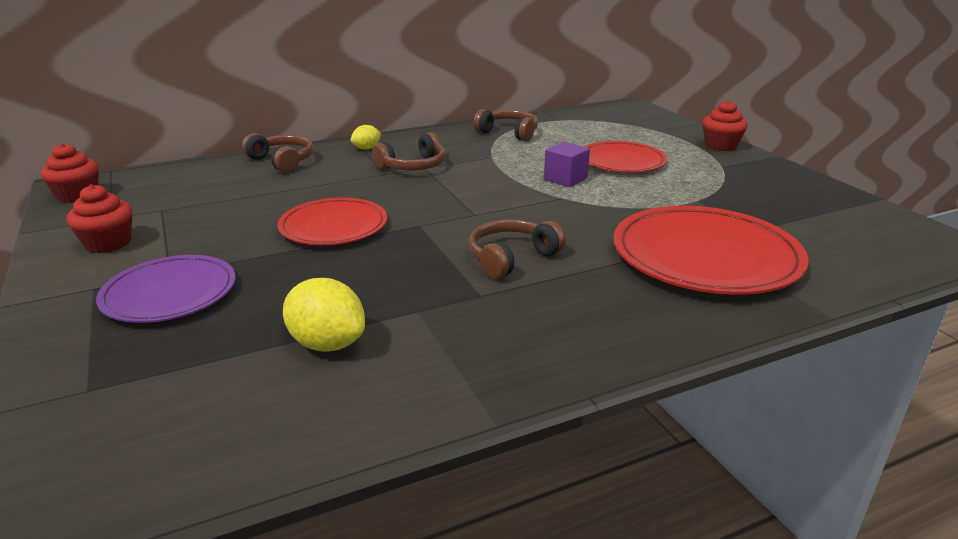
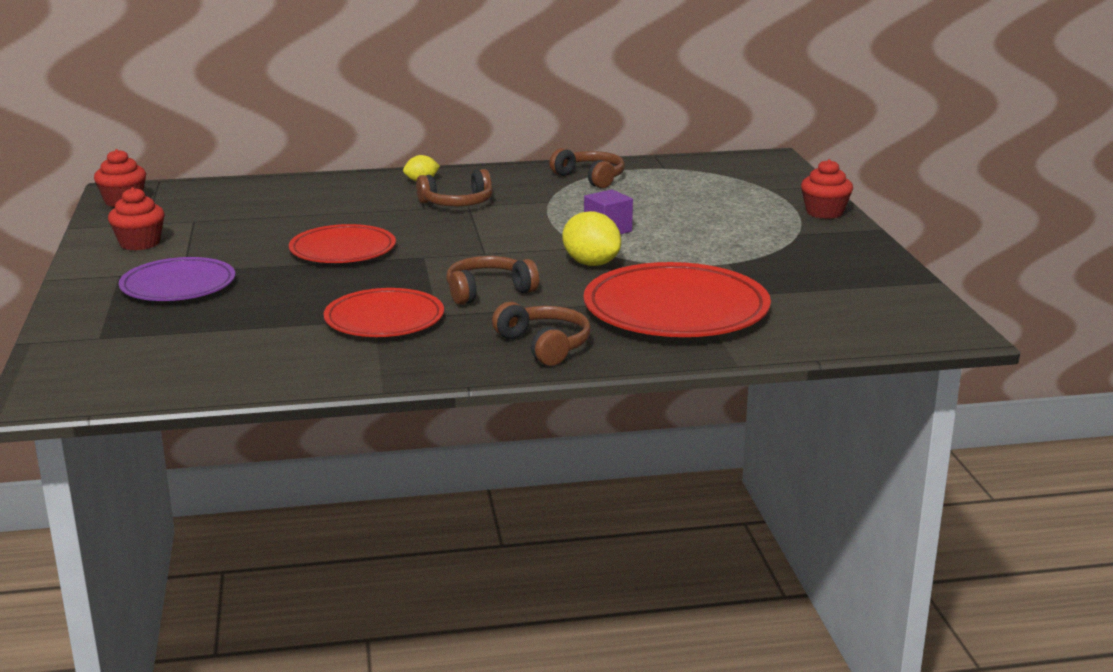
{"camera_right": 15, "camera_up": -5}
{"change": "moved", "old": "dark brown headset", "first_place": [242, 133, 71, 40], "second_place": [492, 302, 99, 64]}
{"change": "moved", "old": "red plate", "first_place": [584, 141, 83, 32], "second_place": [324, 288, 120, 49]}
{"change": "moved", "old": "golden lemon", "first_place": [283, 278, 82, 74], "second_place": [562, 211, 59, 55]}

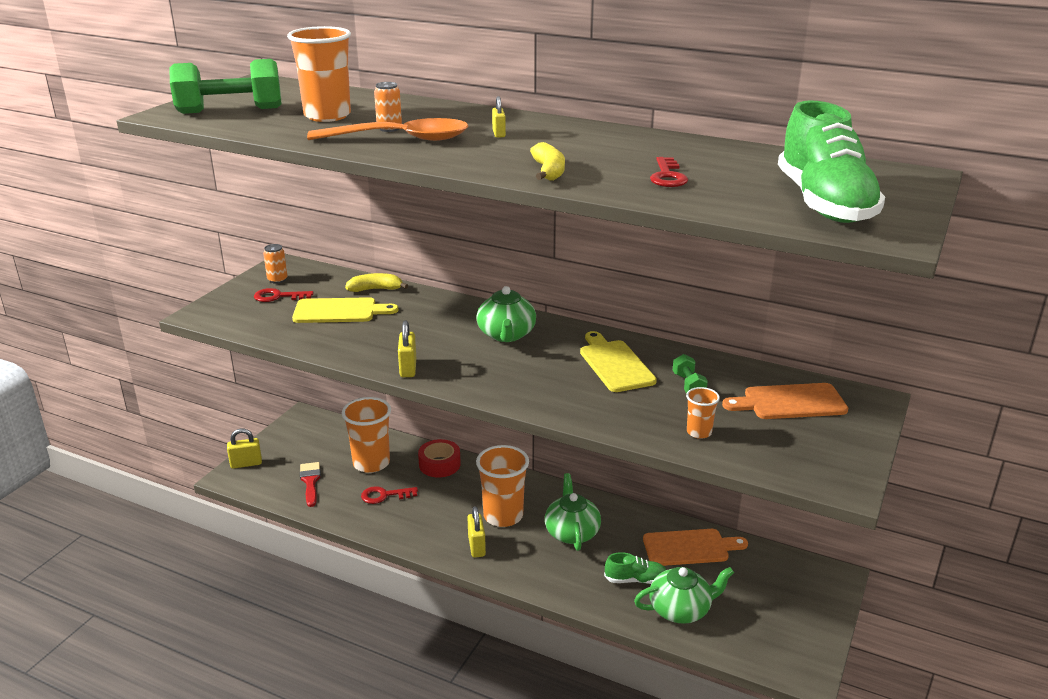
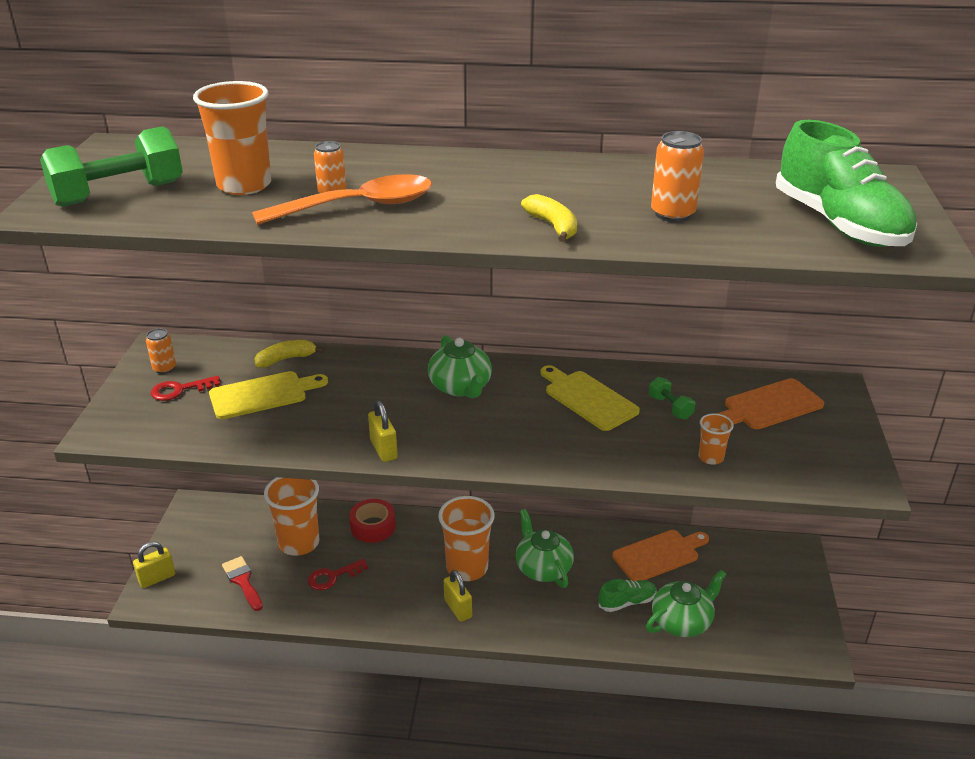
{"camera_right": -20, "camera_up": 5}
{"change": "removed", "old": "golden lock", "first_place": [492, 96, 14, 42]}
{"change": "replaced", "old": "red key", "new": "bright orange tin", "first_place": [650, 157, 38, 30], "second_place": [651, 131, 53, 91]}

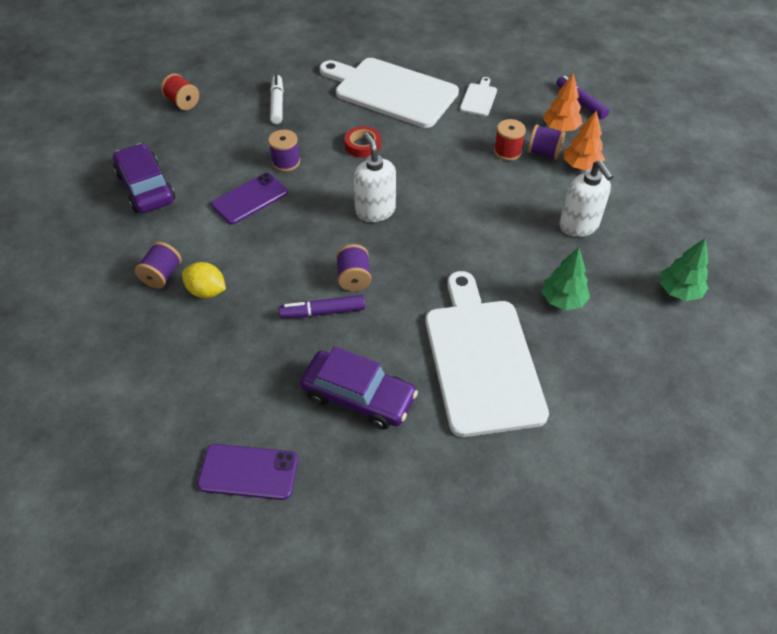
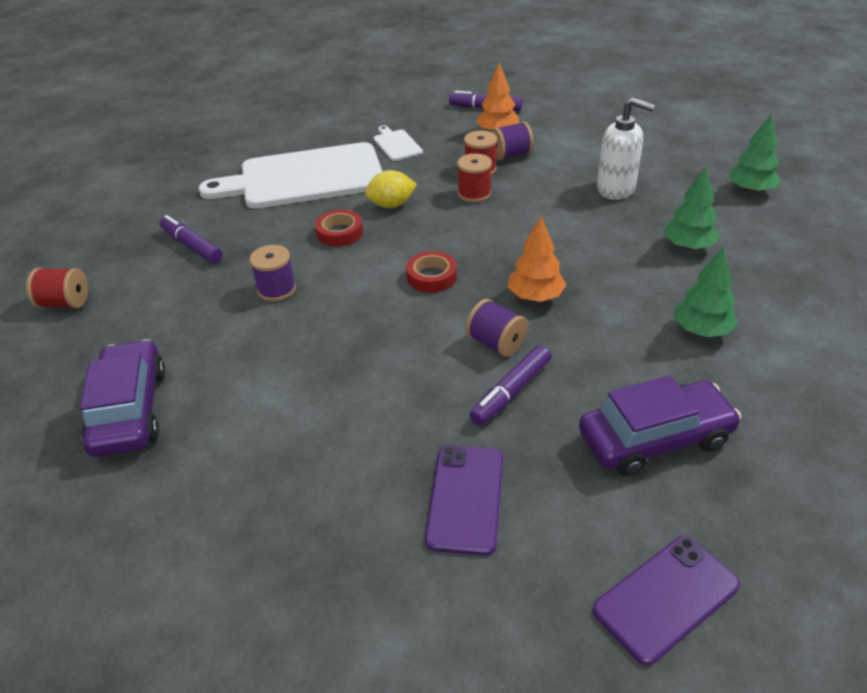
{"camera_right": -40, "camera_up": -10}
{"change": "recoloured", "old": "white marker", "new": "purple marker", "first_place": [270, 75, 13, 49], "second_place": [160, 215, 63, 48]}
{"change": "moved", "old": "bright orange fir tree", "first_place": [564, 110, 41, 61], "second_place": [508, 216, 58, 86]}
{"change": "replaced", "old": "white soap dispenser", "new": "red roll of tape", "first_place": [354, 132, 42, 90], "second_place": [406, 251, 51, 42]}
{"change": "turned", "old": "purple toy car", "first_place": [113, 143, 62, 70], "second_place": [80, 339, 85, 118], "degrees": 60}
{"change": "moved", "old": "purple smartphone", "first_place": [211, 173, 77, 52], "second_place": [425, 445, 78, 111]}
{"change": "removed", "old": "purple bobbin", "first_place": [135, 242, 47, 47]}
{"change": "moved", "old": "golden lemon", "first_place": [182, 262, 44, 36], "second_place": [365, 170, 52, 38]}
{"change": "replaced", "old": "white cutting board", "new": "emerald fir tree", "first_place": [425, 271, 124, 166], "second_place": [673, 247, 65, 90]}
{"change": "added", "new": "red bobbin", "second_place": [457, 153, 35, 49]}

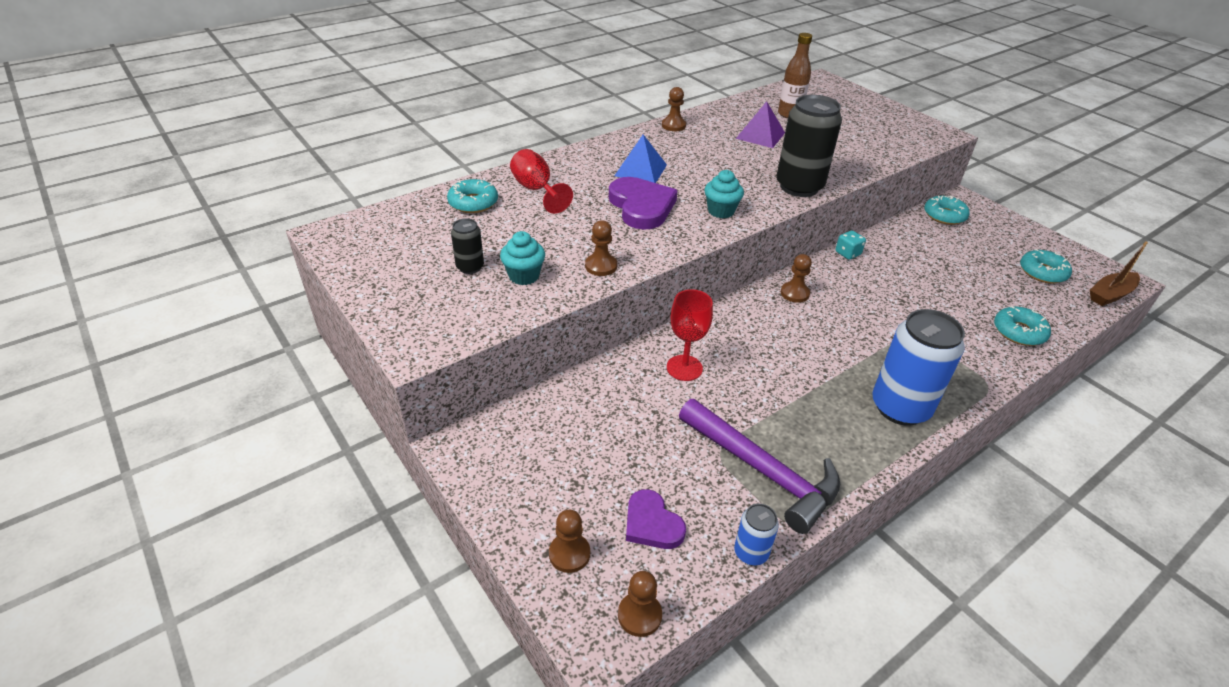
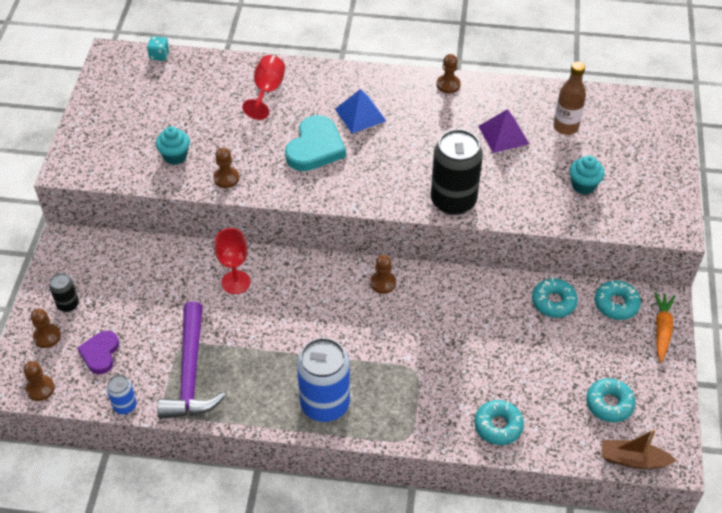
{"camera_right": 45, "camera_up": 10}
{"change": "moved", "old": "turquoise fairy cake", "first_place": [705, 170, 39, 48], "second_place": [569, 156, 36, 38]}
{"change": "recoloured", "old": "purple love heart", "new": "turquoise love heart", "first_place": [609, 177, 69, 53], "second_place": [285, 115, 61, 56]}
{"change": "moved", "old": "turquoise donut", "first_place": [447, 179, 51, 34], "second_place": [532, 278, 46, 40]}
{"change": "moved", "old": "ebony tin", "first_place": [451, 218, 33, 56], "second_place": [49, 273, 30, 39]}
{"change": "moved", "old": "turquoise dice", "first_place": [835, 230, 31, 30], "second_place": [147, 36, 23, 25]}
{"change": "added", "new": "bright orange carrot", "second_place": [654, 292, 21, 71]}

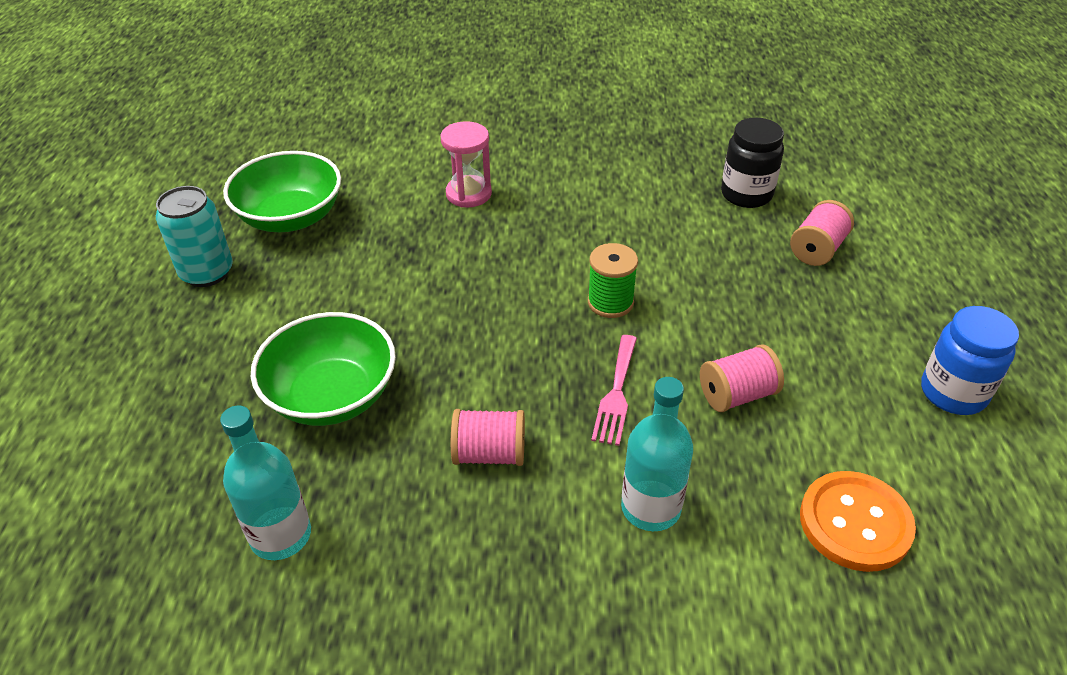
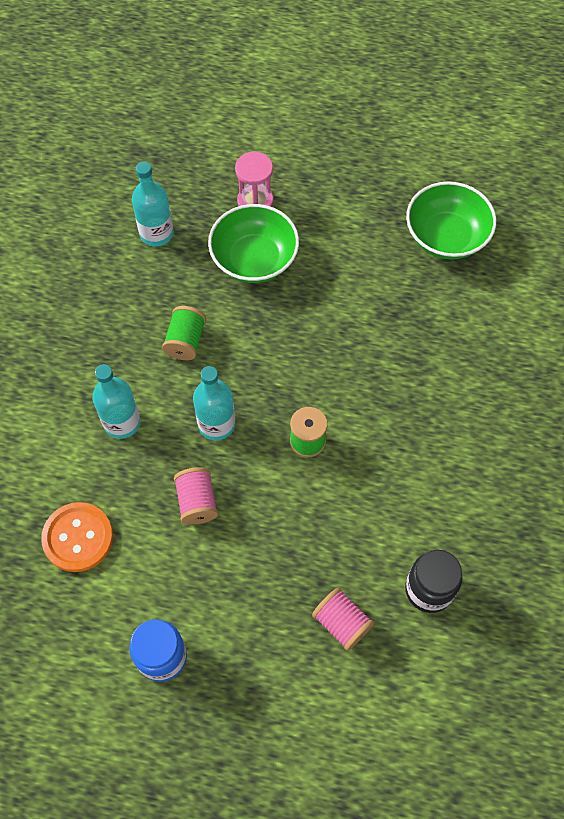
{"camera_right": 100, "camera_up": 20}
{"change": "moved", "old": "rose-pink hourglass", "first_place": [441, 121, 51, 86], "second_place": [235, 152, 38, 55]}
{"change": "removed", "old": "turquoise tin", "first_place": [156, 186, 77, 101]}
{"change": "replaced", "old": "rose-pink table fork", "new": "turquoise bottle", "first_place": [591, 335, 46, 111], "second_place": [193, 366, 42, 74]}
{"change": "recoloured", "old": "rose-pink bobbin", "new": "emerald bobbin", "first_place": [451, 409, 74, 57], "second_place": [162, 306, 44, 54]}

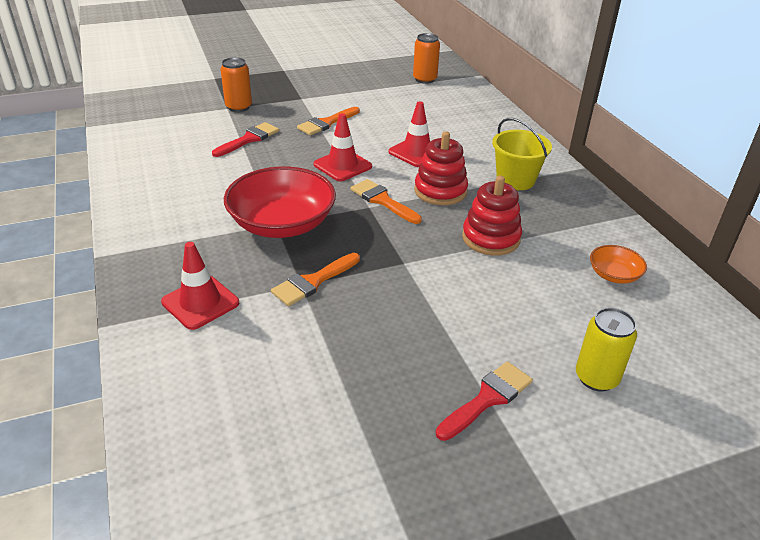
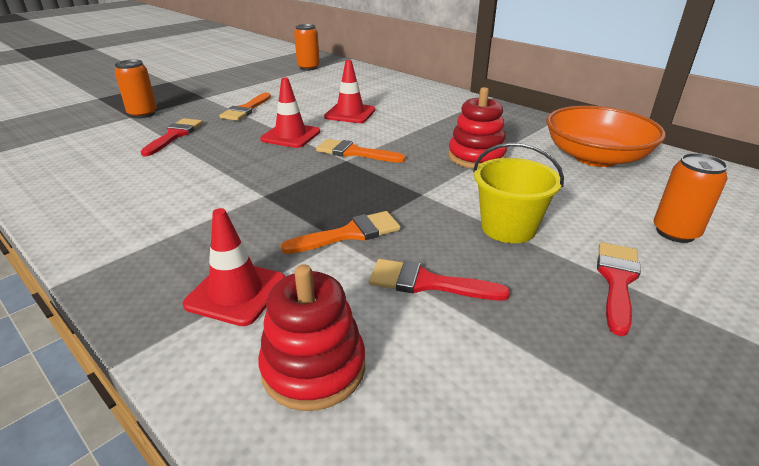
{"camera_right": -25, "camera_up": -5}
{"change": "moved", "old": "golden sand bucket", "first_place": [492, 118, 60, 72], "second_place": [473, 142, 91, 101]}
{"change": "moved", "old": "red ring stacker", "first_place": [414, 131, 54, 74], "second_place": [258, 264, 107, 147]}
{"change": "removed", "old": "red deep dish", "first_place": [224, 166, 112, 72]}
{"change": "resized", "old": "bright orange deep dish", "first_place": [590, 245, 57, 39], "second_place": [546, 106, 120, 61], "factor": 2.14}
{"change": "turned", "old": "bright orange paintbrush", "first_place": [271, 253, 89, 53], "second_place": [281, 211, 120, 43], "degrees": -135}
{"change": "recoloured", "old": "golden tin", "new": "bright orange tin", "first_place": [576, 308, 61, 84], "second_place": [654, 153, 74, 90]}
{"change": "added", "new": "red paintbrush", "second_place": [369, 259, 141, 41]}

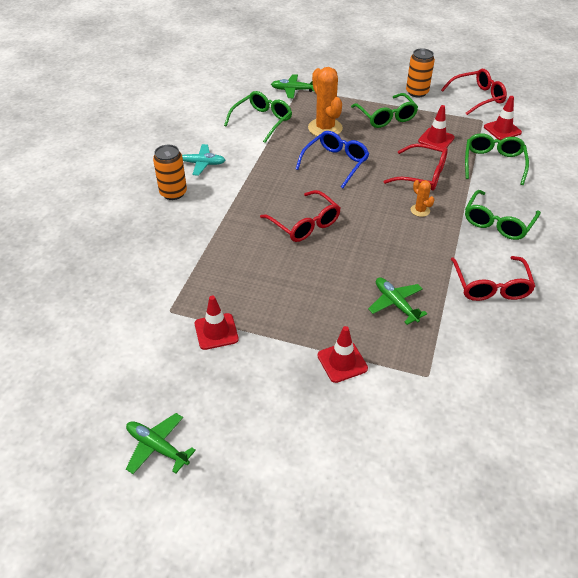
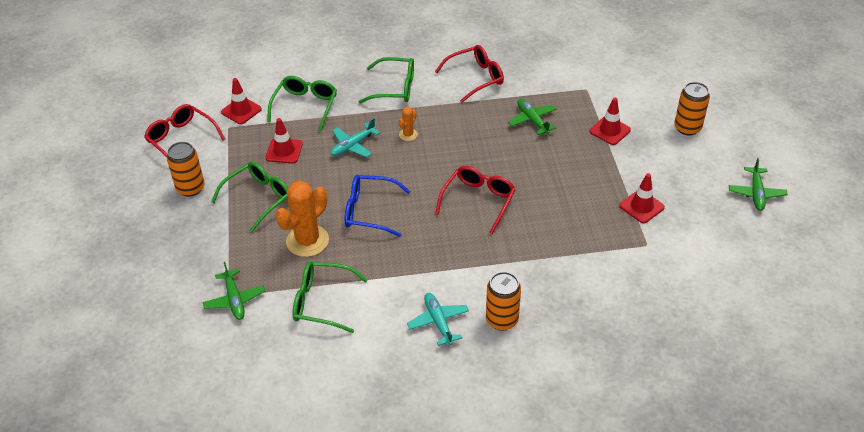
{"camera_right": -115, "camera_up": 0}
{"change": "turned", "old": "emerald glasses", "first_place": [465, 133, 64, 52], "second_place": [267, 76, 70, 55], "degrees": 120}
{"change": "replaced", "old": "red glasses", "new": "turquoise aeroplane", "first_place": [383, 144, 65, 47], "second_place": [331, 118, 49, 39]}
{"change": "turned", "old": "emerald aeroplane", "first_place": [368, 278, 59, 47], "second_place": [508, 99, 48, 36], "degrees": 120}
{"change": "added", "new": "bright orange tin", "second_place": [674, 82, 36, 53]}

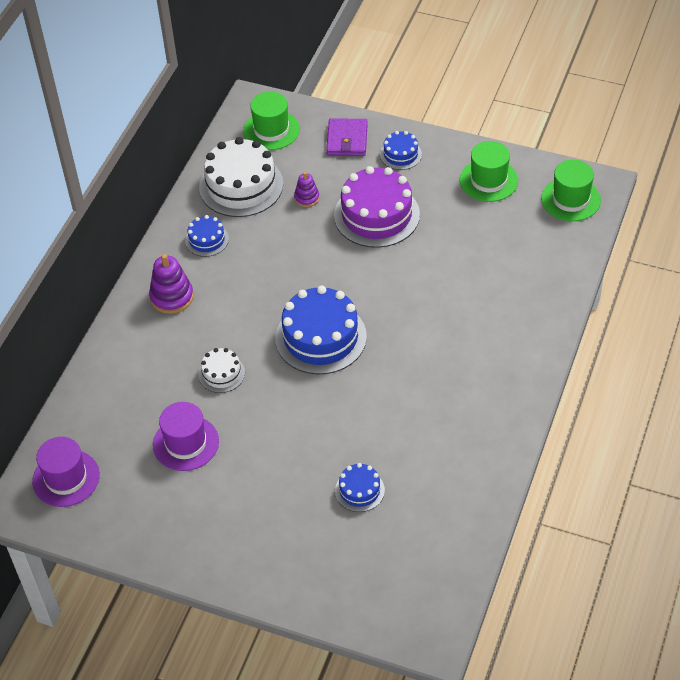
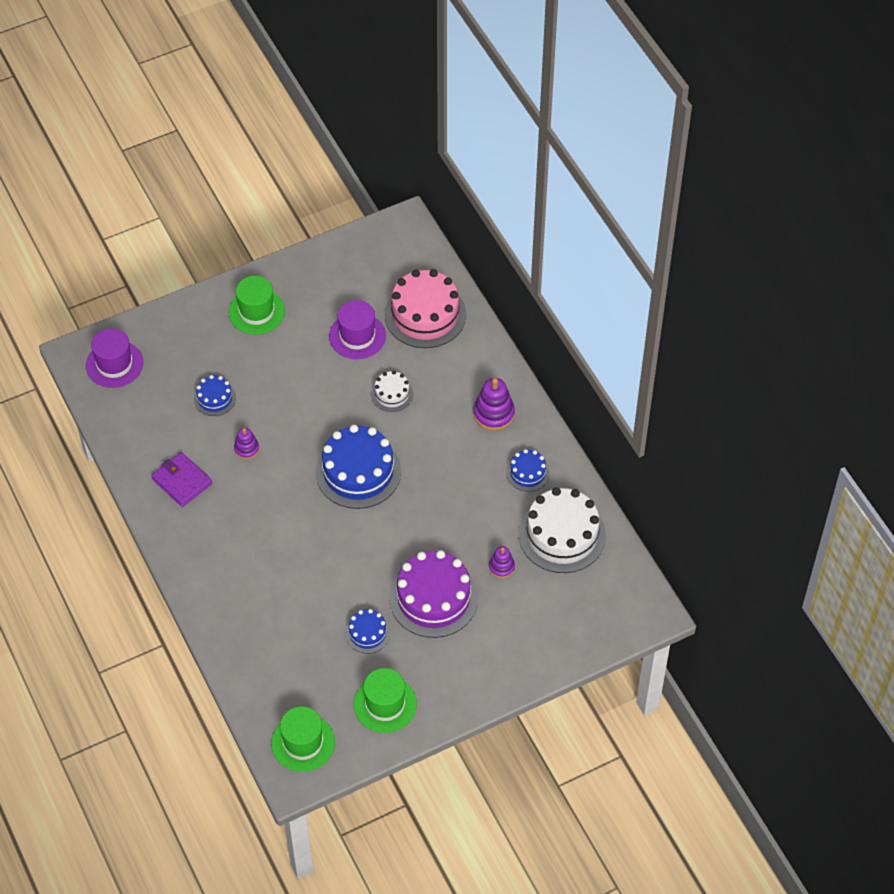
{"camera_right": 130, "camera_up": 5}
{"change": "moved", "old": "emerald top hat", "first_place": [243, 91, 57, 59], "second_place": [229, 276, 56, 59]}
{"change": "moved", "old": "purple wallet", "first_place": [326, 118, 42, 38], "second_place": [151, 452, 61, 55]}
{"change": "moved", "old": "blue gateau", "first_place": [380, 131, 42, 39], "second_place": [345, 609, 45, 45]}
{"change": "moved", "old": "purple top hat", "first_place": [32, 437, 68, 70], "second_place": [86, 328, 57, 60]}
{"change": "added", "new": "rose-pink gateau", "second_place": [385, 269, 81, 79]}
{"change": "added", "new": "purple ring stacker", "second_place": [234, 428, 25, 31]}

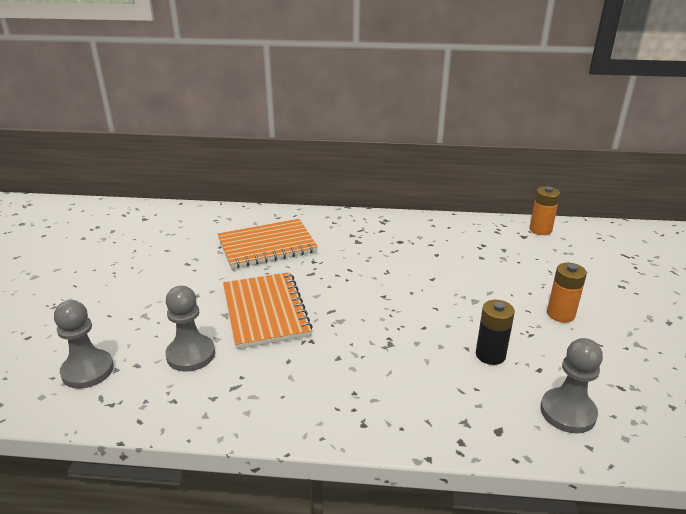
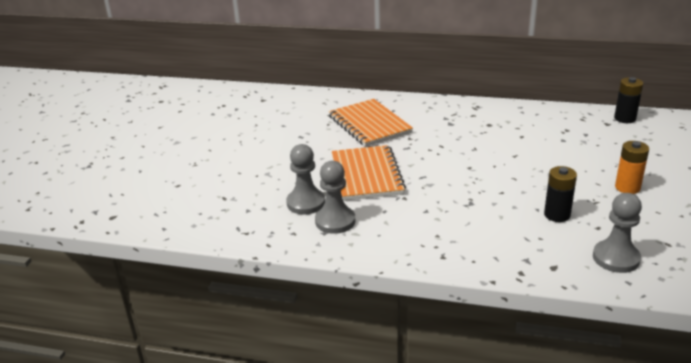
{"camera_right": 10, "camera_up": 0}
{"change": "recoloured", "old": "bright orange power cell", "new": "ebony power cell", "first_place": [529, 186, 31, 49], "second_place": [614, 77, 29, 46]}
{"change": "turned", "old": "bright orange notebook", "first_place": [218, 219, 100, 50], "second_place": [329, 99, 84, 48], "degrees": 75}
{"change": "moved", "old": "grey chess pawn", "first_place": [54, 300, 60, 89], "second_place": [315, 161, 40, 73]}

